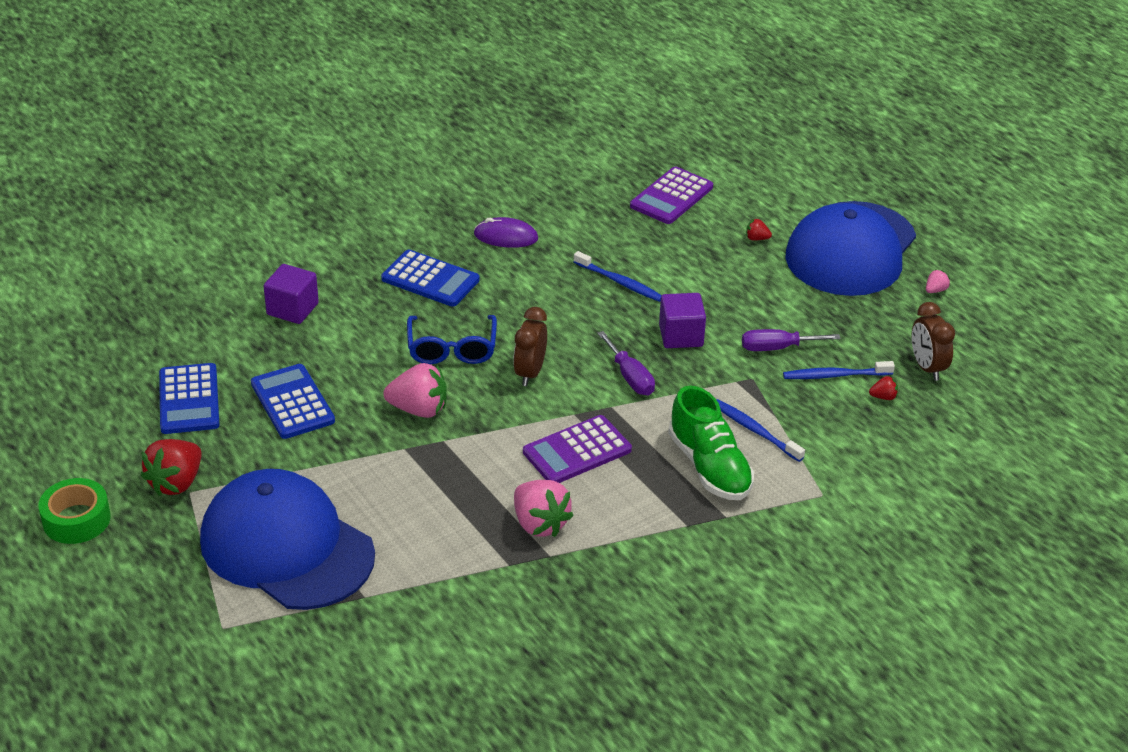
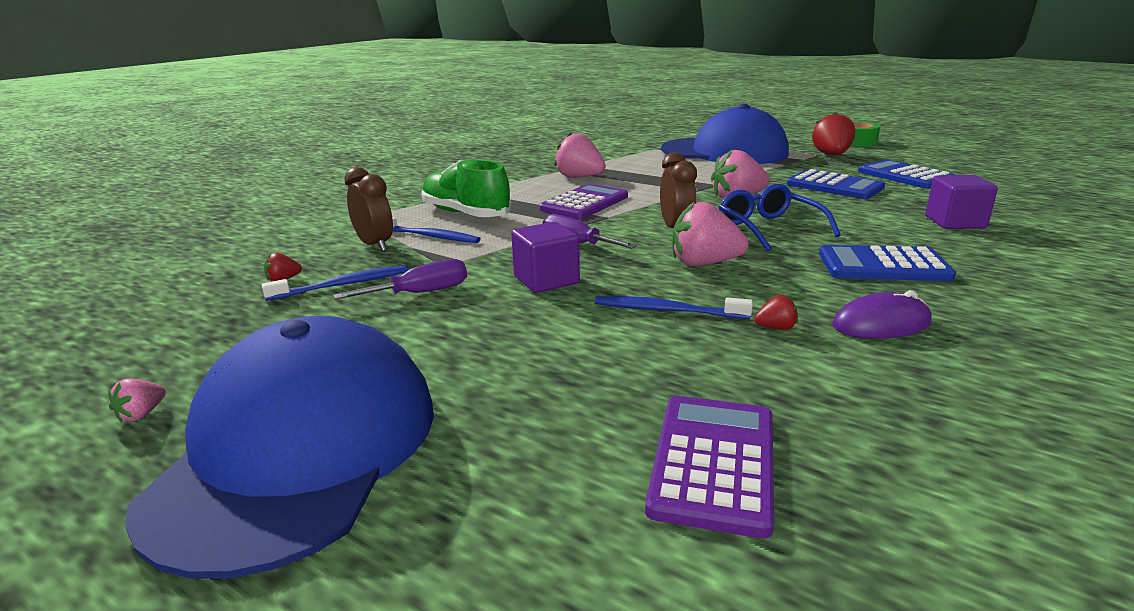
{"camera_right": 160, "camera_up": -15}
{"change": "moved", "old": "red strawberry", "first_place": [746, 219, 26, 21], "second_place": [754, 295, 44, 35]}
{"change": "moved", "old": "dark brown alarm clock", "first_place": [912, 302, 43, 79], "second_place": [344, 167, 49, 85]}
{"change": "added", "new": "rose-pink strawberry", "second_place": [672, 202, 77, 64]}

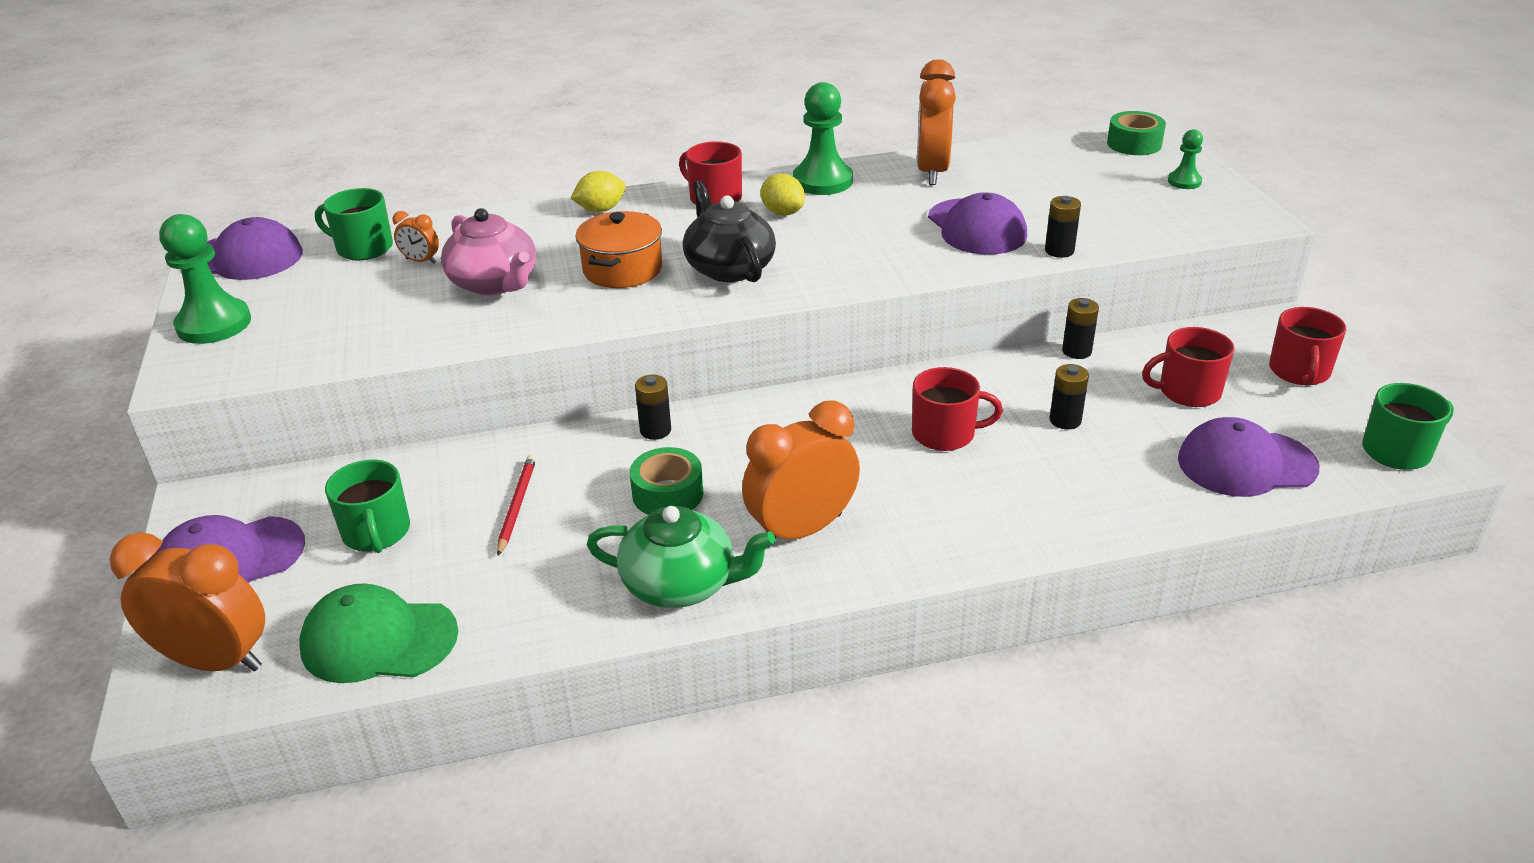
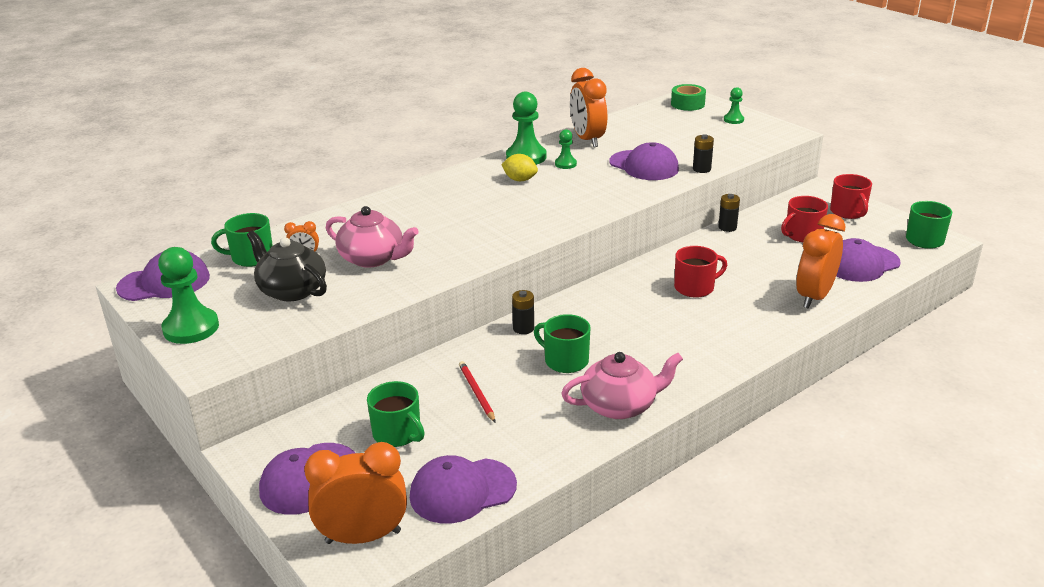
{"camera_right": -25, "camera_up": -5}
{"change": "removed", "old": "red coffee mug", "first_place": [679, 141, 63, 64]}
{"change": "removed", "old": "golden lemon", "first_place": [571, 171, 55, 41]}
{"change": "moved", "old": "ebony teapot", "first_place": [683, 180, 93, 102], "second_place": [247, 231, 80, 71]}
{"change": "removed", "old": "bright orange cooking pot", "first_place": [575, 211, 87, 77]}
{"change": "removed", "old": "ebony power cell", "first_place": [1050, 364, 39, 65]}
{"change": "moved", "old": "bright orange alarm clock", "first_place": [742, 400, 118, 148], "second_place": [796, 214, 49, 95]}
{"change": "replaced", "old": "emerald roll of tape", "new": "emerald coffee mug", "first_place": [630, 447, 74, 68], "second_place": [534, 314, 56, 59]}
{"change": "recoloured", "old": "emerald teapot", "new": "rose-pink teapot", "first_place": [587, 506, 188, 102], "second_place": [561, 352, 122, 67]}
{"change": "recoloured", "old": "emerald cap", "new": "purple cap", "first_place": [299, 583, 159, 100], "second_place": [410, 455, 107, 69]}
{"change": "added", "new": "emerald chess pawn", "second_place": [555, 129, 22, 40]}

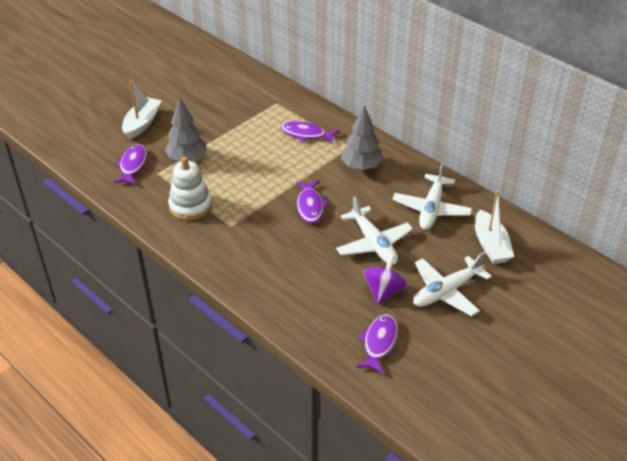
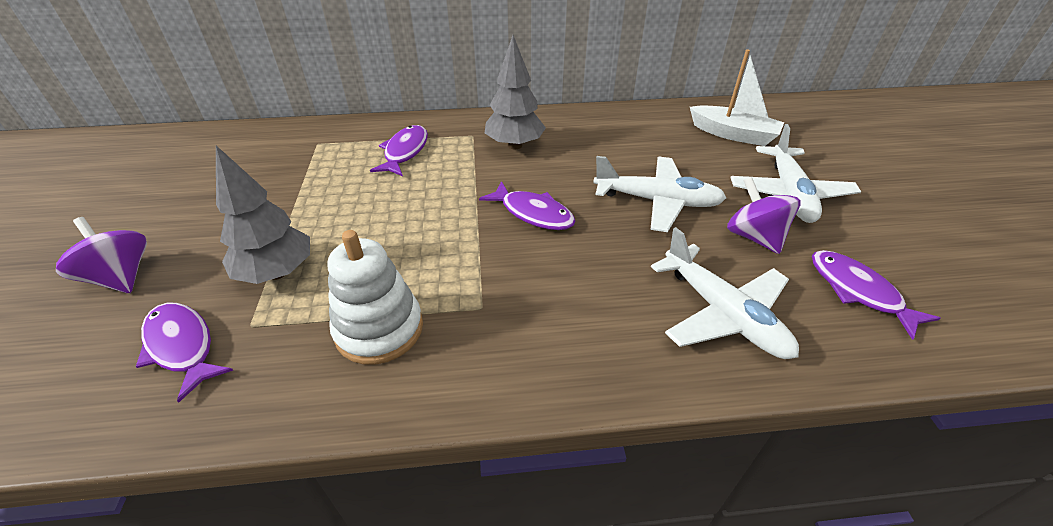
{"camera_right": -50, "camera_up": 0}
{"change": "replaced", "old": "white sailboat", "new": "purple whirligig", "first_place": [122, 80, 40, 60], "second_place": [56, 217, 91, 76]}
{"change": "turned", "old": "purple fish figure", "first_place": [281, 121, 58, 23], "second_place": [370, 125, 58, 51], "degrees": 135}
{"change": "moved", "old": "white aeroplane", "first_place": [393, 162, 79, 68], "second_place": [651, 227, 148, 132]}

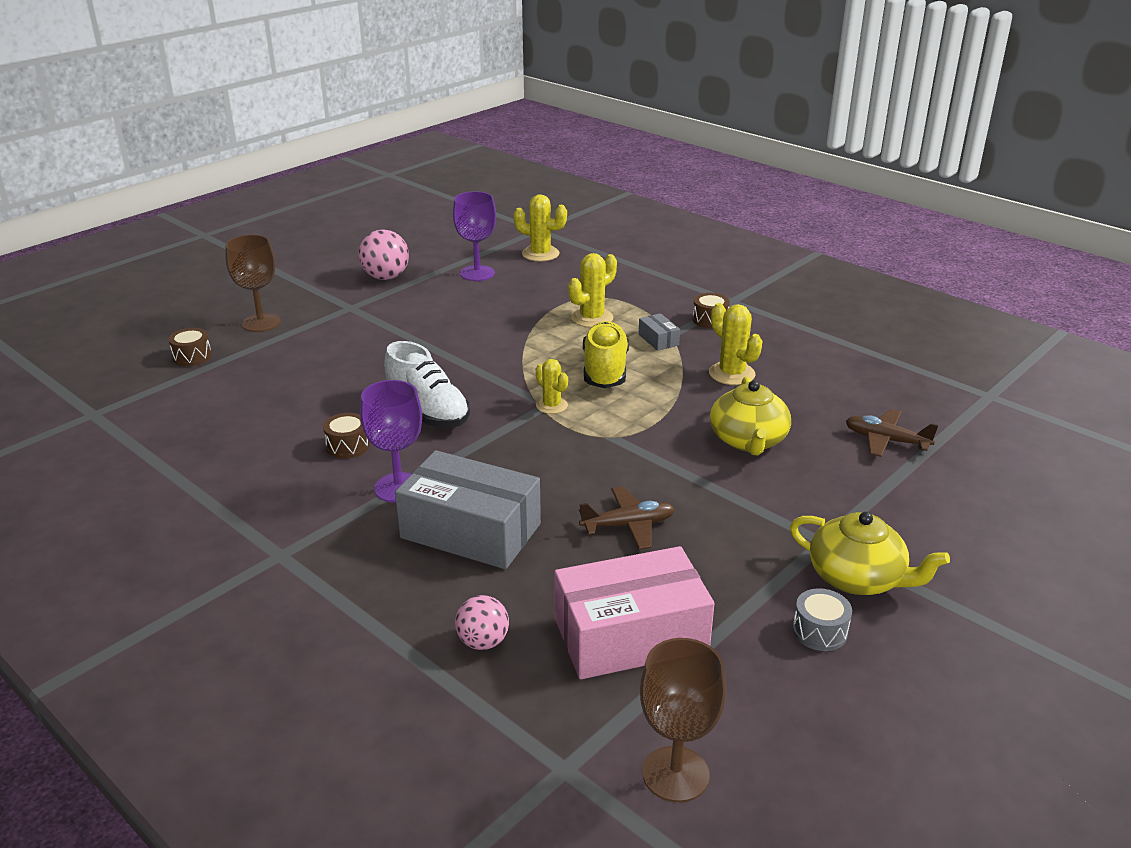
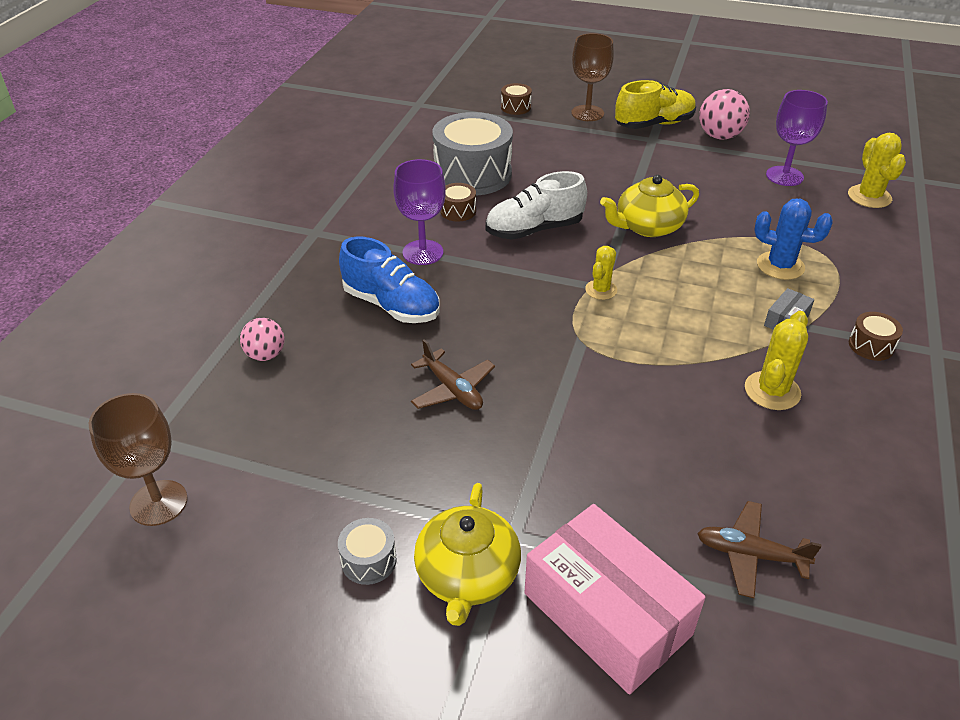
{"camera_right": 65, "camera_up": 10}
{"change": "recoloured", "old": "golden saguaro cactus", "new": "blue saguaro cactus", "first_place": [568, 253, 49, 75], "second_place": [754, 199, 79, 81]}
{"change": "moved", "old": "golden shoe", "first_place": [583, 321, 46, 67], "second_place": [615, 80, 81, 49]}
{"change": "turned", "old": "white shoe", "first_place": [385, 341, 85, 87], "second_place": [485, 171, 102, 69], "degrees": 45}
{"change": "moved", "old": "golden teapot", "first_place": [710, 377, 81, 78], "second_place": [600, 175, 99, 62]}
{"change": "turned", "old": "dark brown aeroplane", "first_place": [846, 409, 92, 48], "second_place": [697, 501, 125, 97], "degrees": -75}
{"change": "replaced", "old": "grey package", "new": "blue shoe", "first_place": [395, 450, 146, 119], "second_place": [339, 237, 101, 86]}
{"change": "moved", "old": "rose-pink package", "first_place": [554, 546, 161, 133], "second_place": [524, 504, 182, 190]}
{"change": "added", "new": "grey drum", "second_place": [433, 112, 80, 83]}

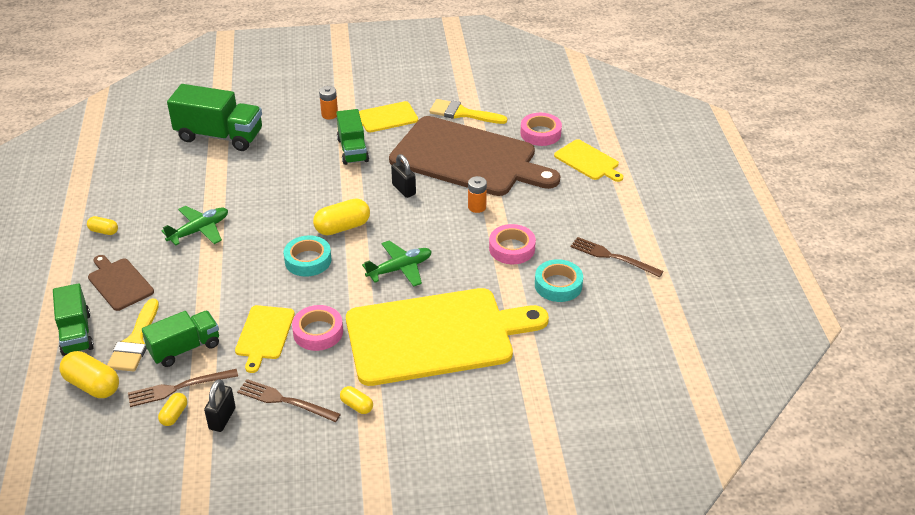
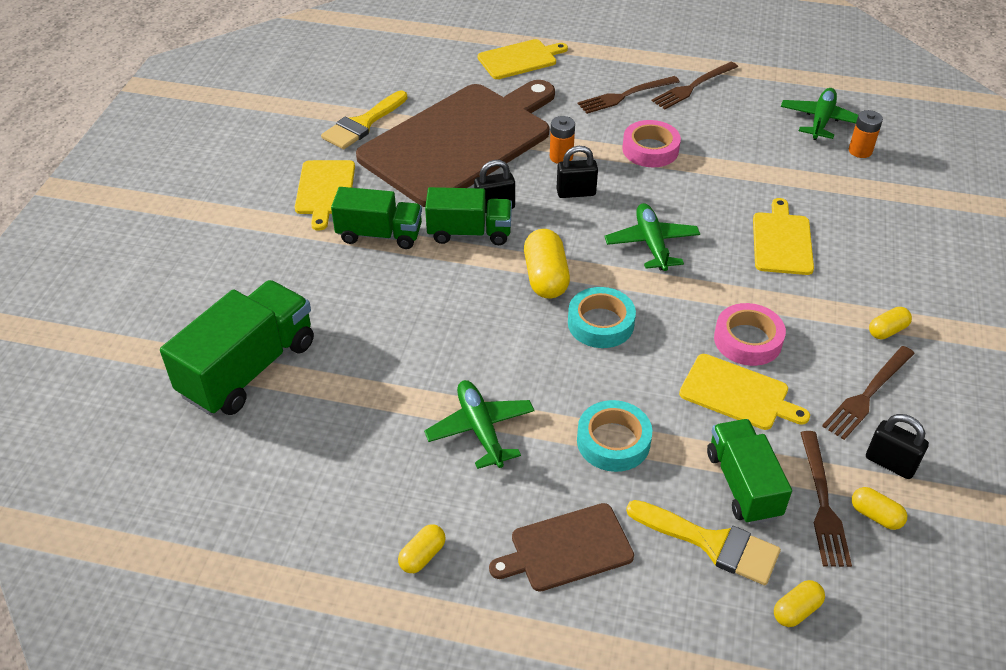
{"camera_right": -70, "camera_up": 5}
{"change": "moved", "old": "bright orange power cell", "first_place": [319, 86, 19, 33], "second_place": [849, 110, 34, 48]}
{"change": "removed", "old": "rose-pink roll of tape", "first_place": [520, 113, 42, 33]}
{"change": "moved", "old": "turquoise roll of tape", "first_place": [535, 259, 48, 43], "second_place": [577, 400, 75, 72]}
{"change": "moved", "old": "emerald truck", "first_place": [53, 283, 41, 73], "second_place": [425, 187, 87, 58]}
{"change": "resized", "old": "golden cutting board", "first_place": [346, 288, 203, 98], "second_place": [753, 198, 61, 77], "factor": 0.44}
{"change": "resized", "old": "golden capsule", "first_place": [59, 351, 60, 47], "second_place": [774, 580, 51, 47], "factor": 0.55}
{"change": "added", "new": "dark brown table fork", "second_place": [578, 76, 102, 38]}
{"change": "added", "new": "emerald aeroplane", "second_place": [781, 88, 77, 52]}
{"change": "added", "new": "ebony lock", "second_place": [557, 146, 41, 52]}

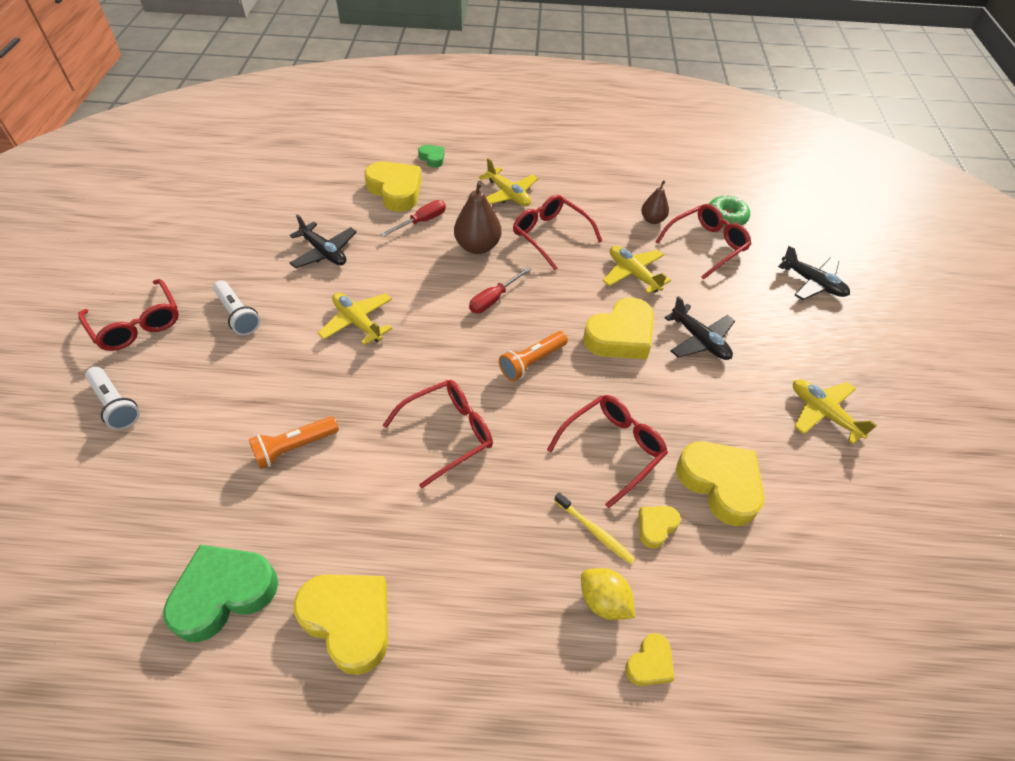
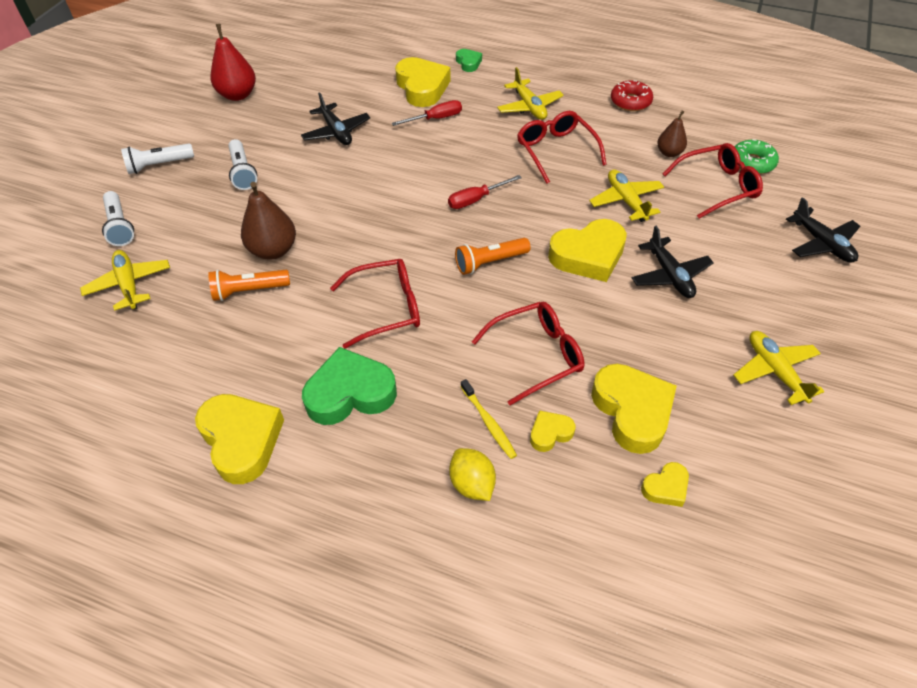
{"camera_right": 20, "camera_up": 0}
{"change": "moved", "old": "dark brown toy pear", "first_place": [454, 181, 47, 73], "second_place": [241, 182, 55, 78]}
{"change": "replaced", "old": "red glasses", "new": "white flashlight", "first_place": [78, 279, 101, 72], "second_place": [121, 144, 73, 30]}
{"change": "moved", "old": "golden aeroplane", "first_place": [318, 293, 74, 53], "second_place": [80, 250, 90, 61]}
{"change": "moved", "old": "emerald love heart", "first_place": [163, 545, 115, 97], "second_place": [302, 347, 95, 78]}
{"change": "moved", "old": "golden love heart", "first_place": [625, 633, 49, 53], "second_place": [641, 462, 48, 45]}
{"change": "added", "new": "red toy pear", "second_place": [211, 24, 45, 77]}
{"change": "added", "new": "red donut", "second_place": [611, 80, 42, 31]}

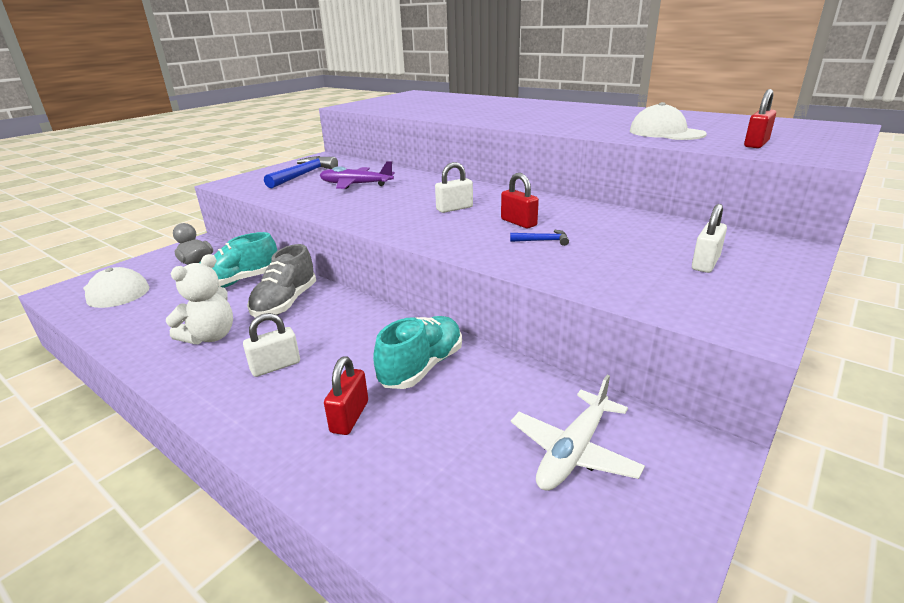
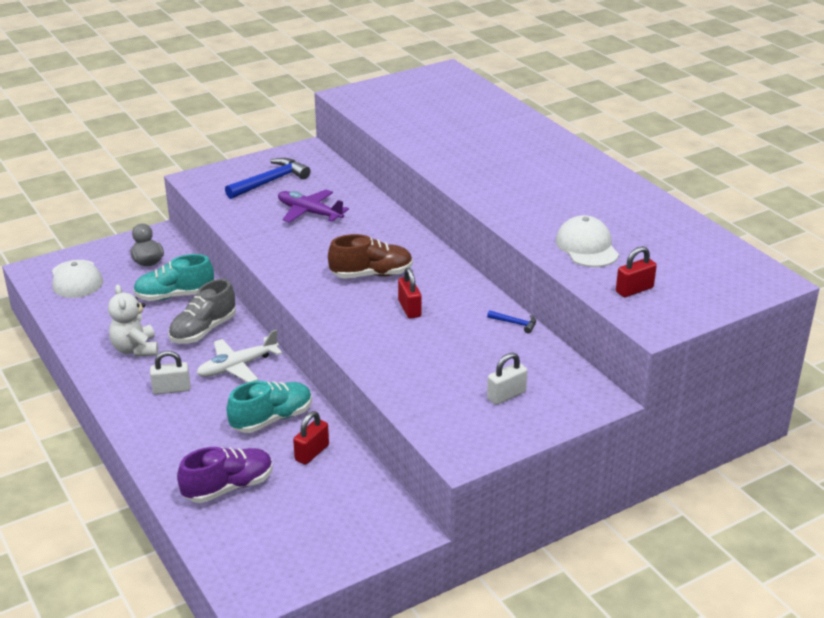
{"camera_right": 20, "camera_up": 5}
{"change": "replaced", "old": "white lock", "new": "dark brown shoe", "first_place": [435, 162, 38, 51], "second_place": [328, 234, 85, 44]}
{"change": "moved", "old": "blue hammer", "first_place": [510, 230, 59, 16], "second_place": [487, 310, 49, 24]}
{"change": "turned", "old": "white stuffed bear", "first_place": [166, 254, 67, 90], "second_place": [108, 285, 50, 72], "degrees": 105}
{"change": "moved", "old": "red lock", "first_place": [324, 356, 44, 79], "second_place": [293, 411, 36, 54]}
{"change": "moved", "old": "white aeroplane", "first_place": [511, 375, 134, 116], "second_place": [197, 330, 85, 52]}
{"change": "added", "new": "purple shoe", "second_place": [177, 447, 96, 56]}

